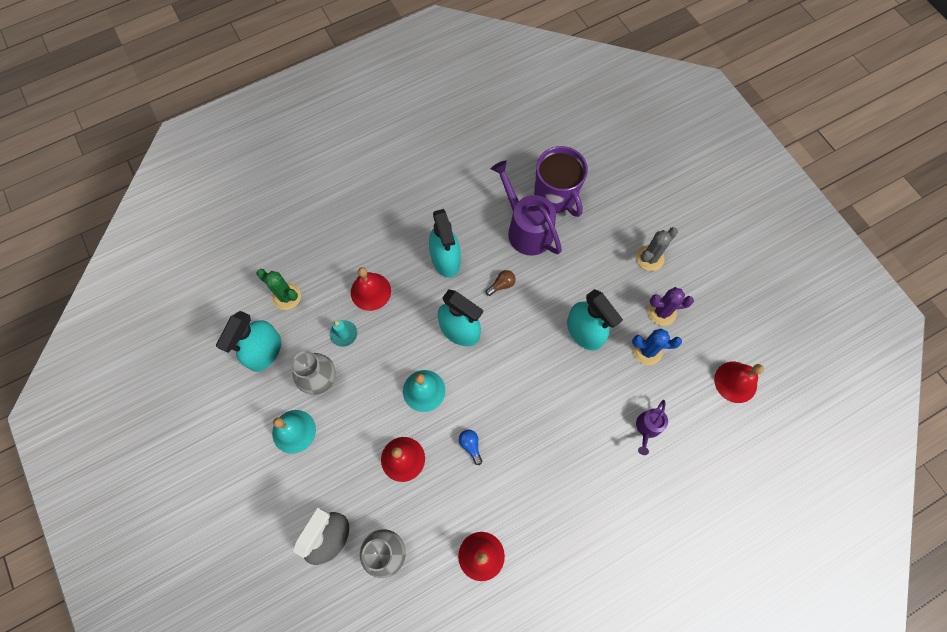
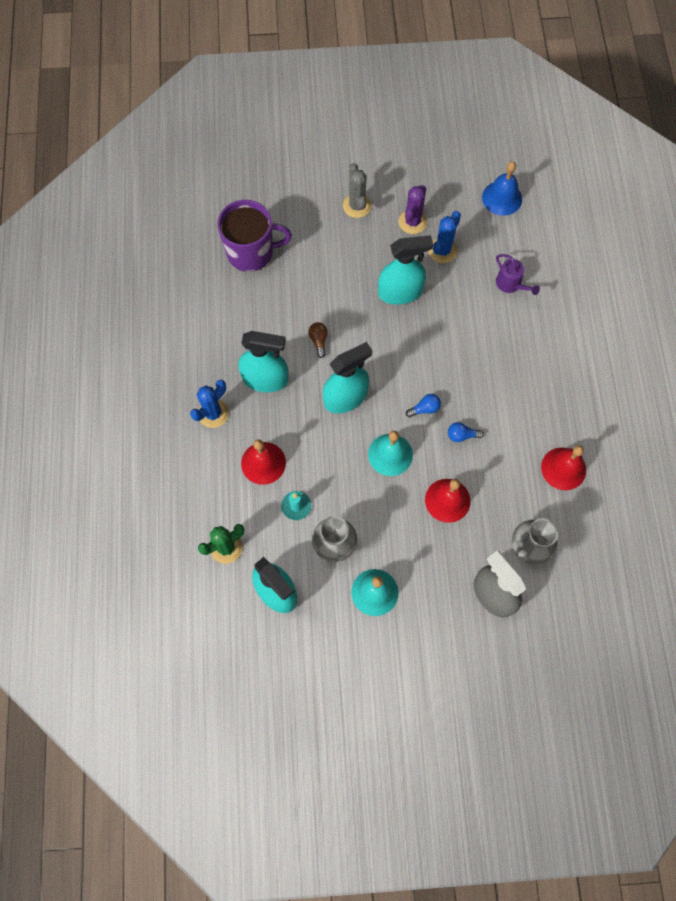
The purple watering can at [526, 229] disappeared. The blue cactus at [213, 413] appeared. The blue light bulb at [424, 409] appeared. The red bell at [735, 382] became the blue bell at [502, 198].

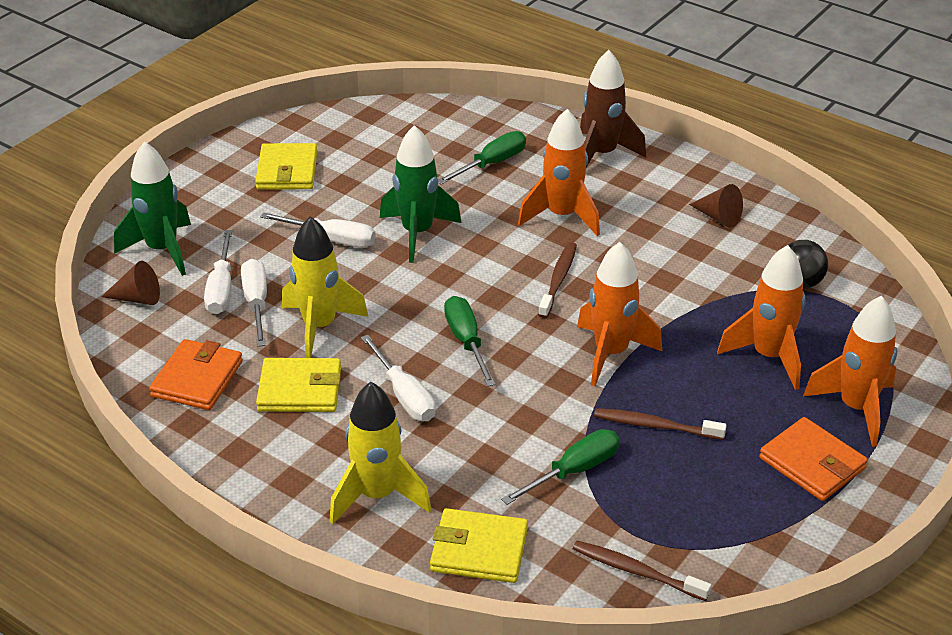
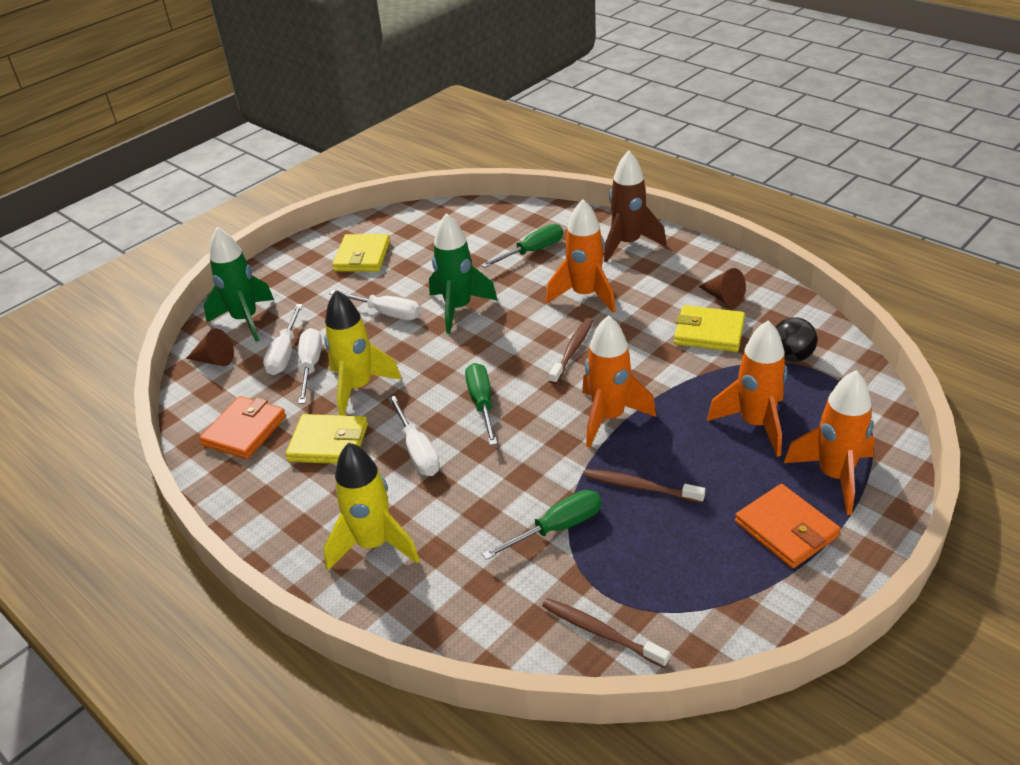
The yellow wallet moved from [479, 550] to [709, 332].

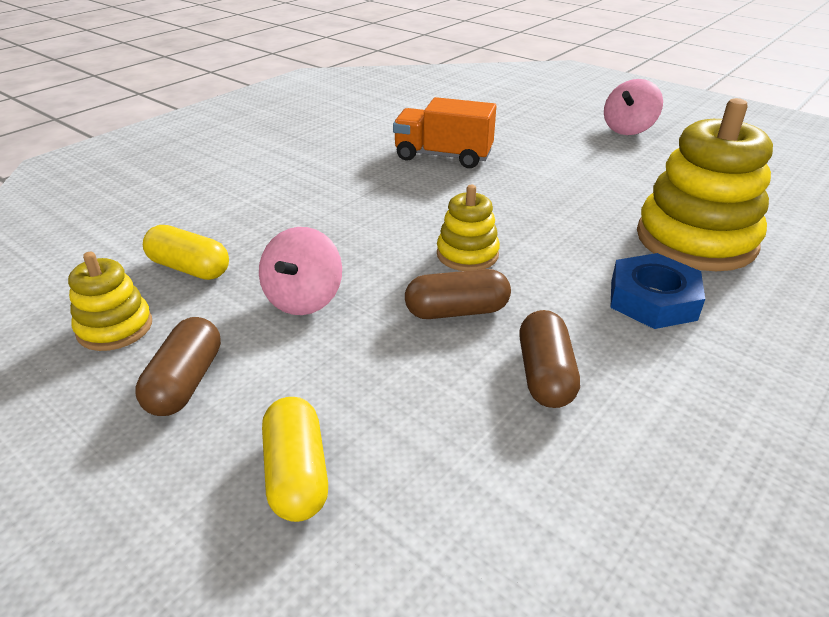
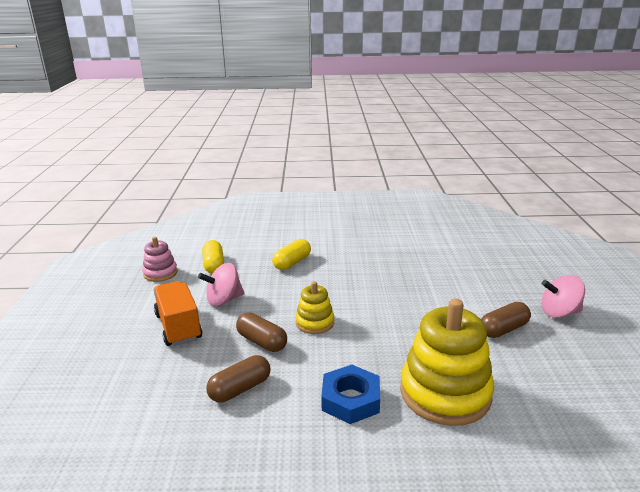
The brown capsule moved from [185, 382] to [503, 329]. The yellow capsule moved from [296, 474] to [292, 263]. The orange truck moved from [443, 156] to [178, 327]. The yellow stacking toy at [115, 328] became the pink stacking toy at [160, 273].

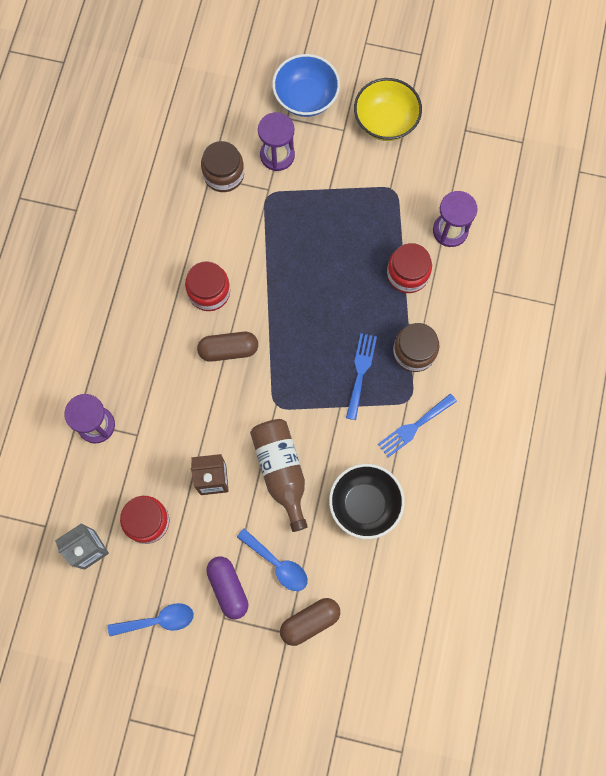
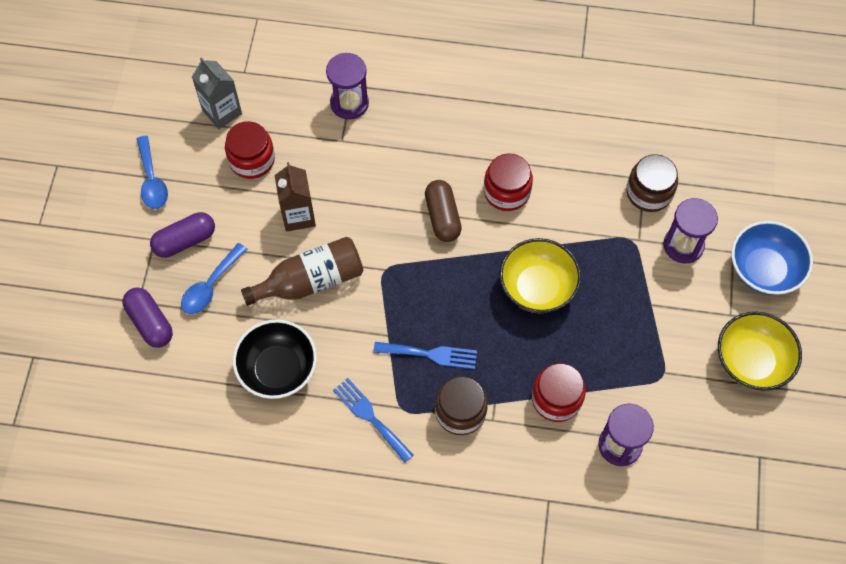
The yellow bowl at [537, 287] appeared. The brown capsule at [310, 621] became the purple capsule at [150, 322].

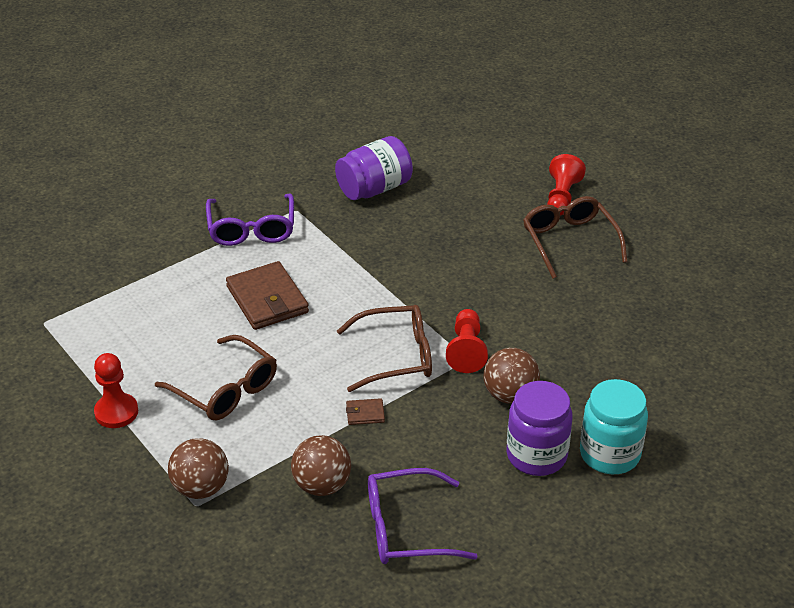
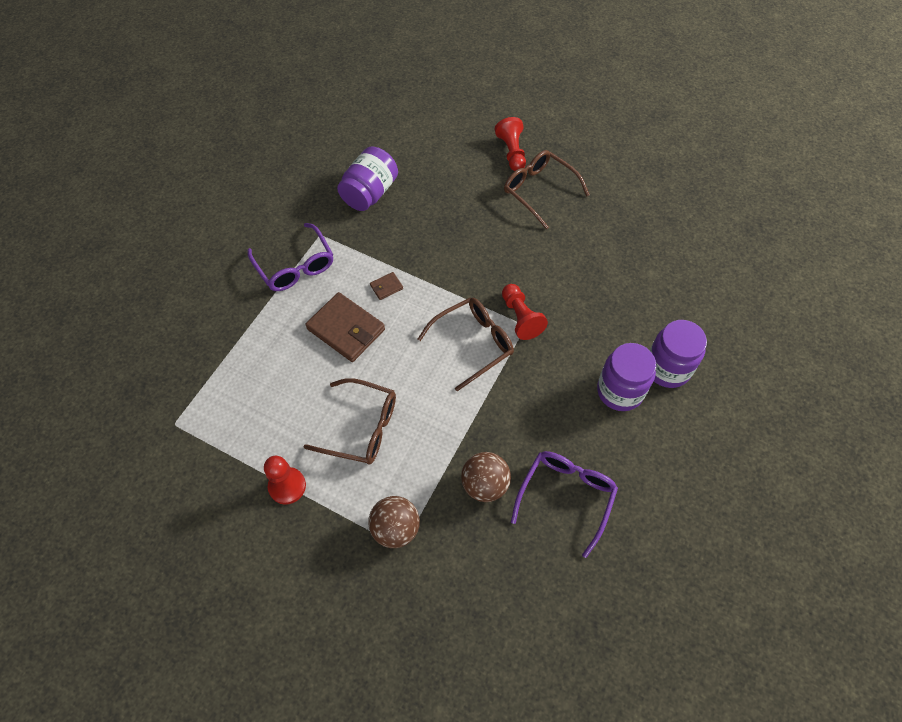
The brown ball at [510, 395] disappeared. The brown wallet moved from [365, 413] to [386, 287]. The turquoise jar at [609, 454] became the purple jar at [667, 368]. The purple glasses at [406, 528] turned 150 degrees clockwise.

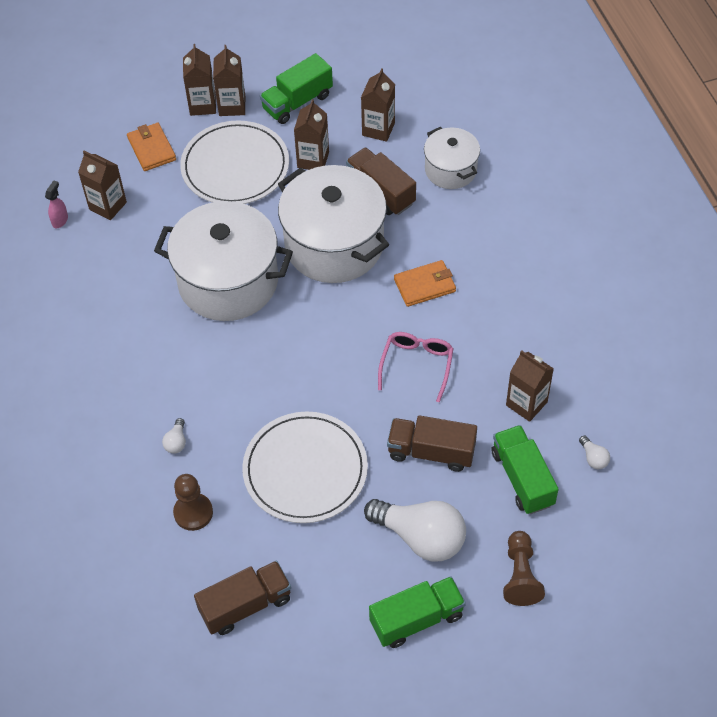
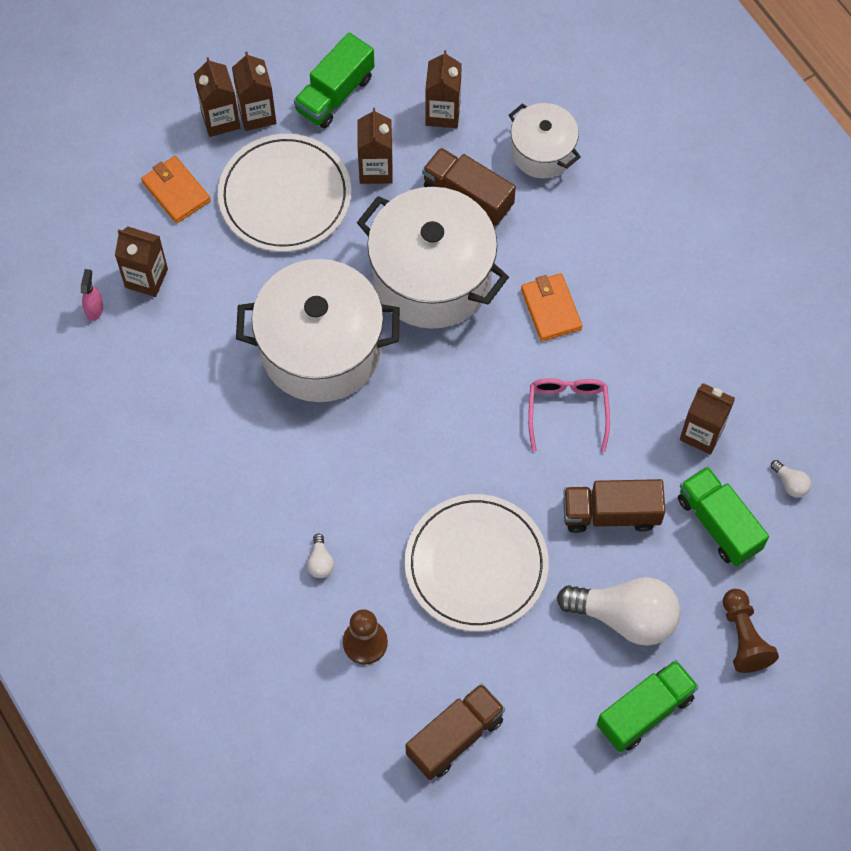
The orange wallet at [425, 285] turned 75 degrees counterclockwise.

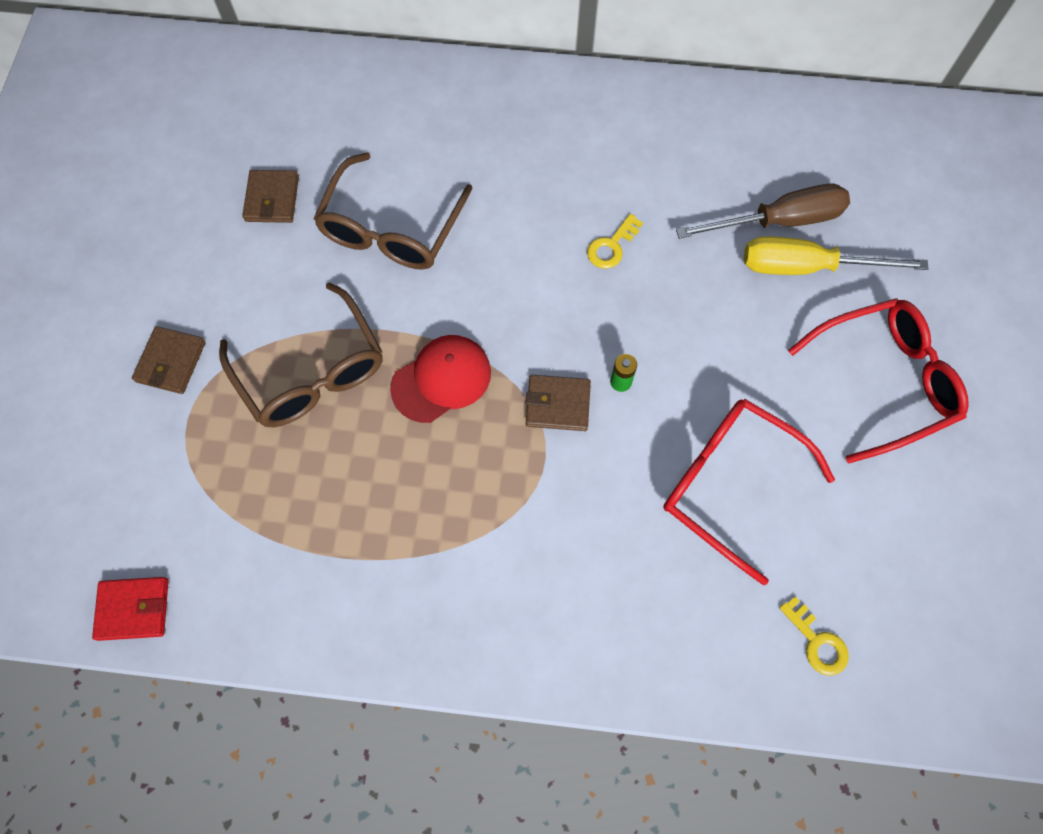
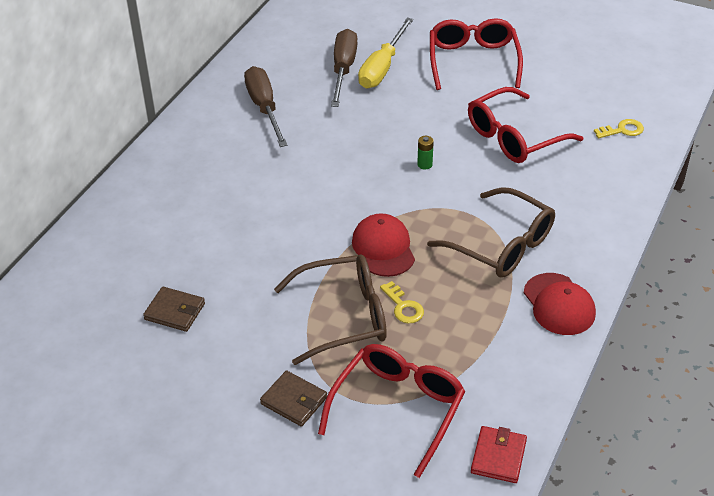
The brown wallet at [557, 404] disappeared. The brown screwdriver at [264, 108] appeared. The red glasses at [398, 409] appeared. The red cap at [559, 304] appeared. The brown glasses moved from [391, 228] to [502, 245]. The yellow key moved from [612, 246] to [403, 306].

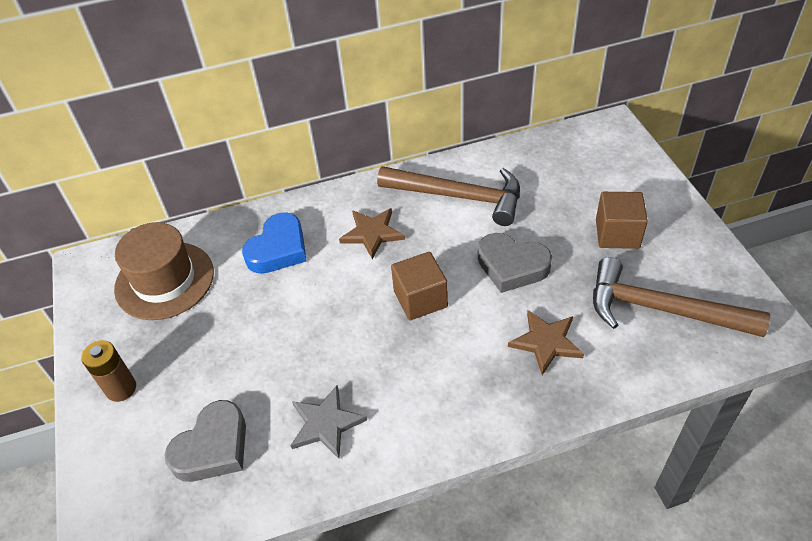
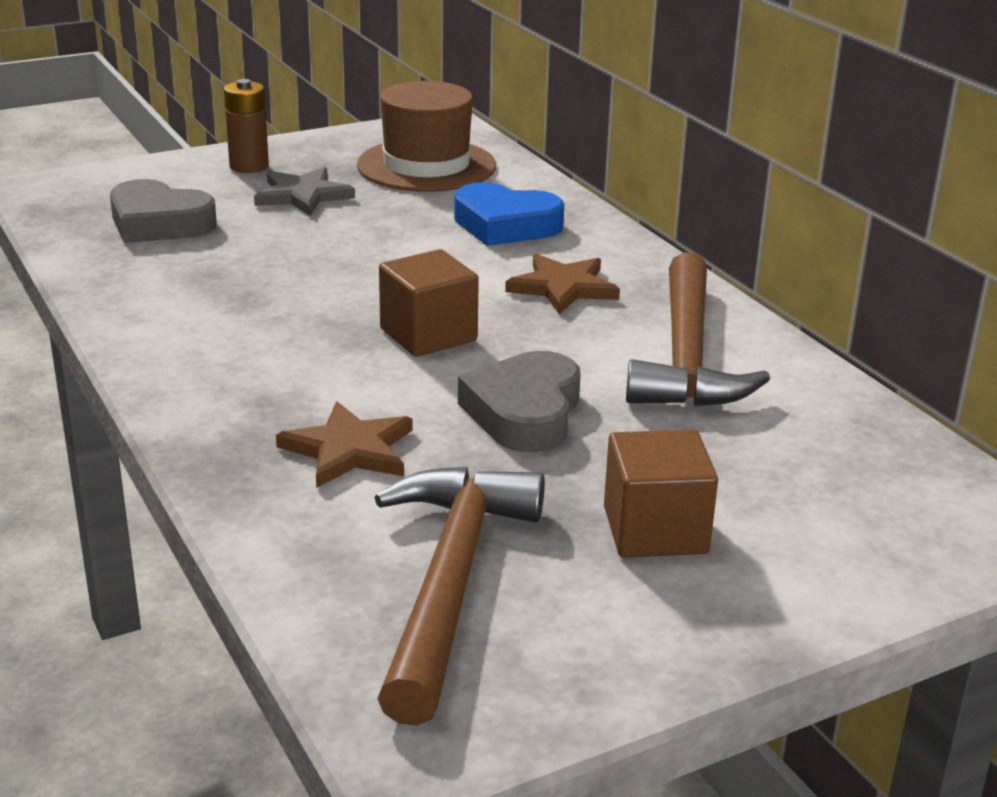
The grey star moved from [326, 424] to [302, 195].

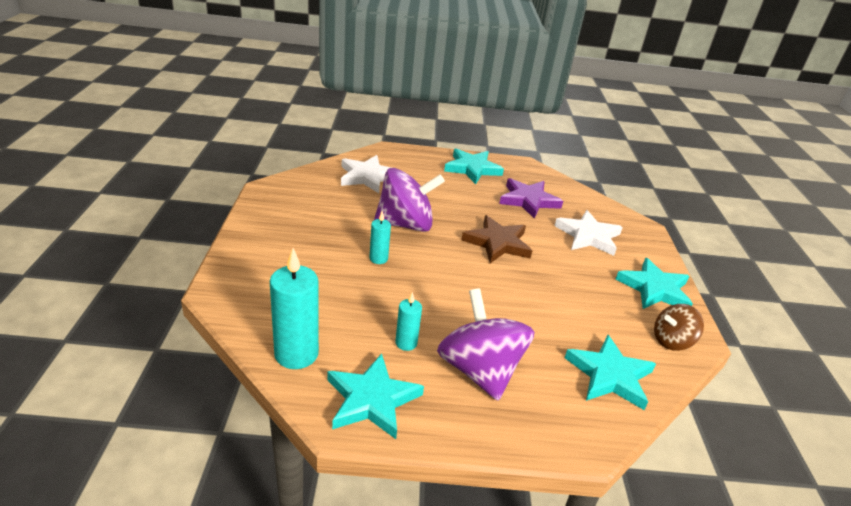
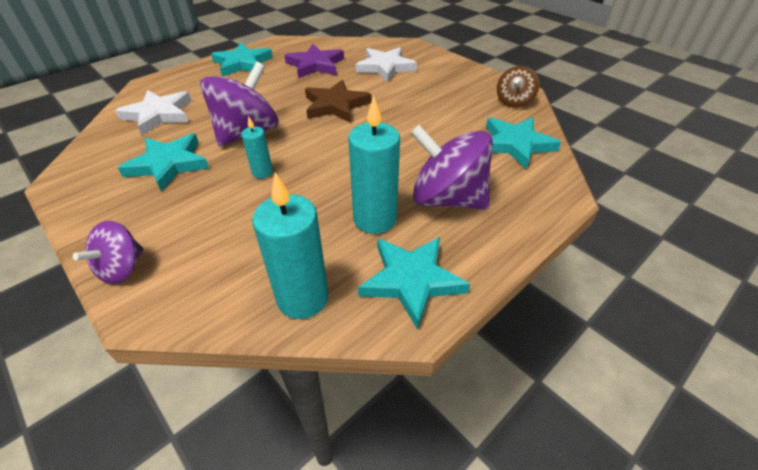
The purple spinning top at [122, 268] appeared. The turquoise star moved from [654, 289] to [168, 164]. The turquoise candle at [406, 343] changed to 1.86 times the size.

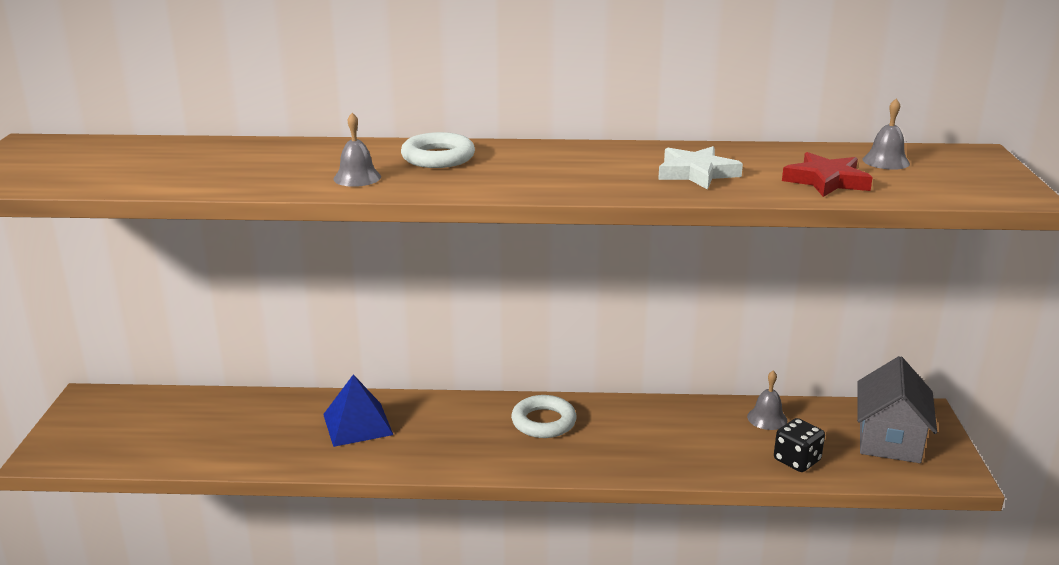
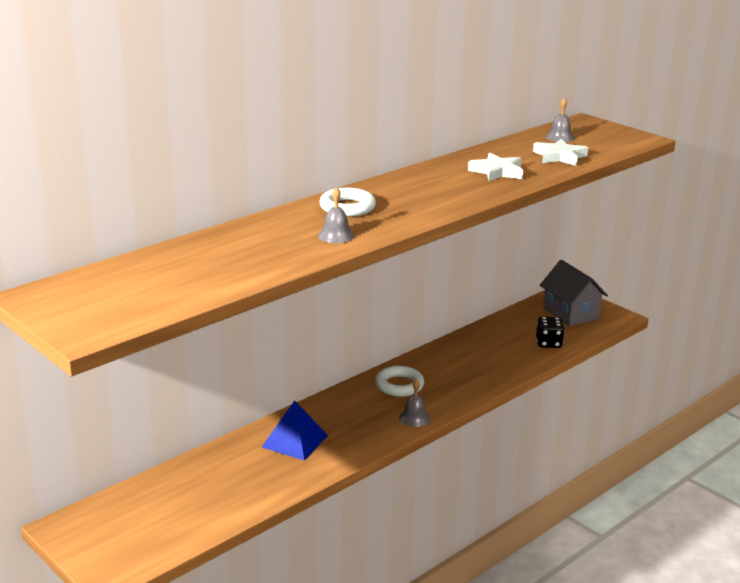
The grey bell moved from [767, 418] to [414, 418]. The red star at [826, 181] became the white star at [559, 156].

